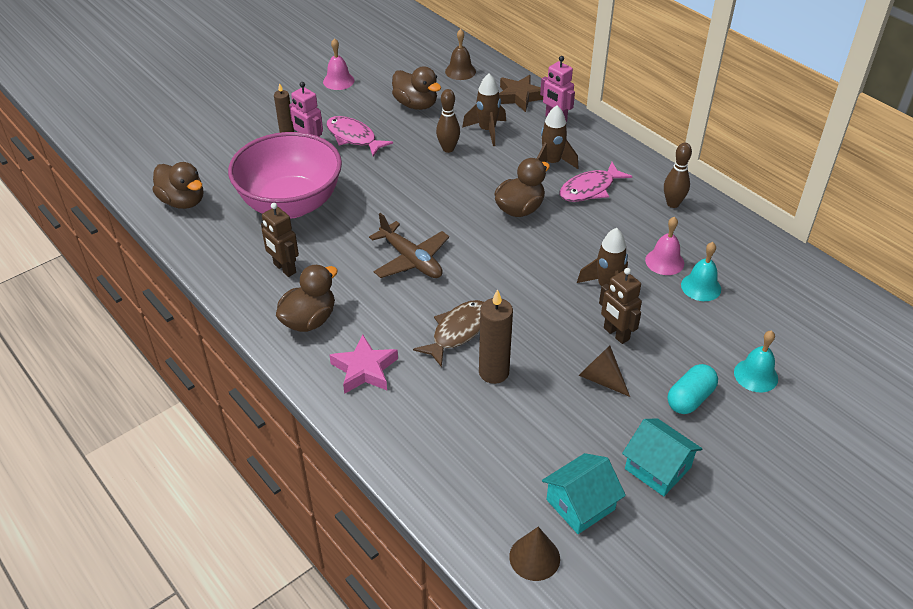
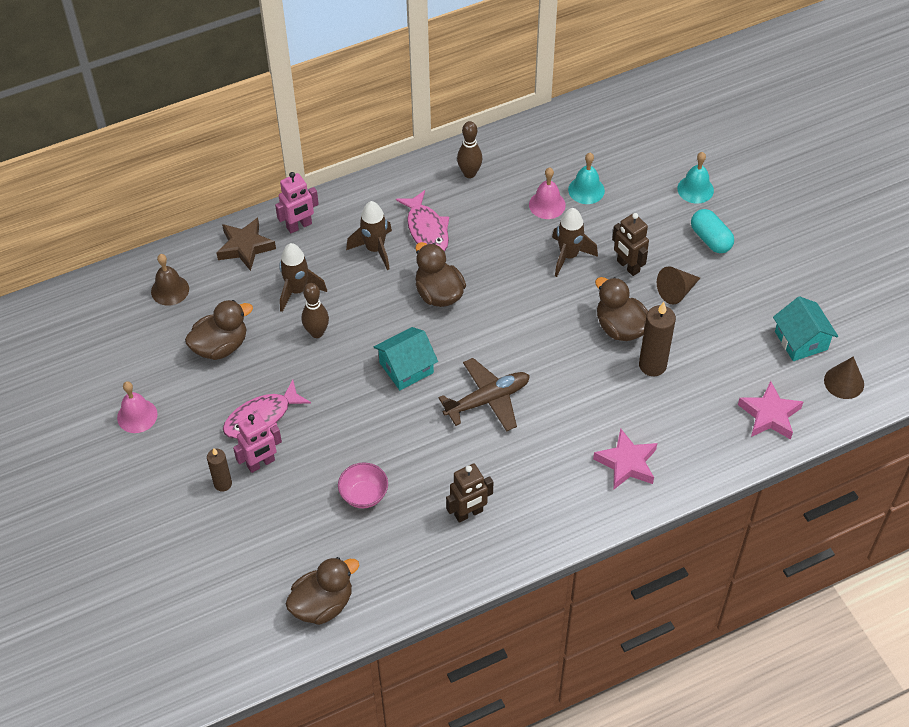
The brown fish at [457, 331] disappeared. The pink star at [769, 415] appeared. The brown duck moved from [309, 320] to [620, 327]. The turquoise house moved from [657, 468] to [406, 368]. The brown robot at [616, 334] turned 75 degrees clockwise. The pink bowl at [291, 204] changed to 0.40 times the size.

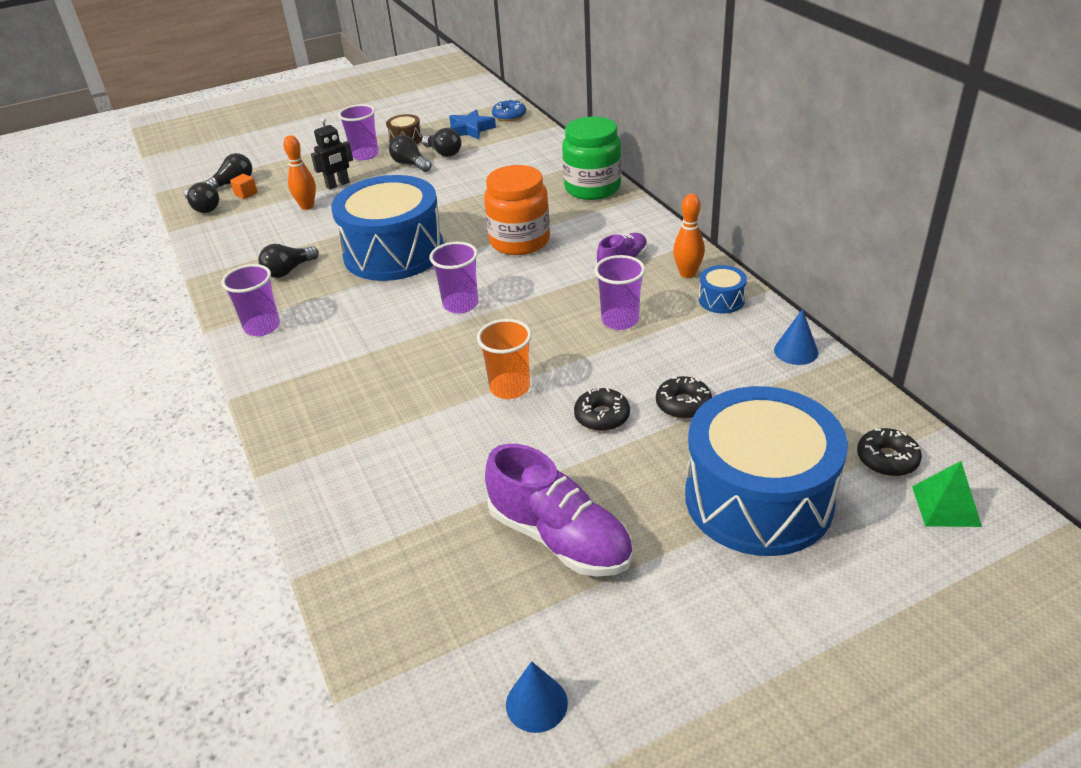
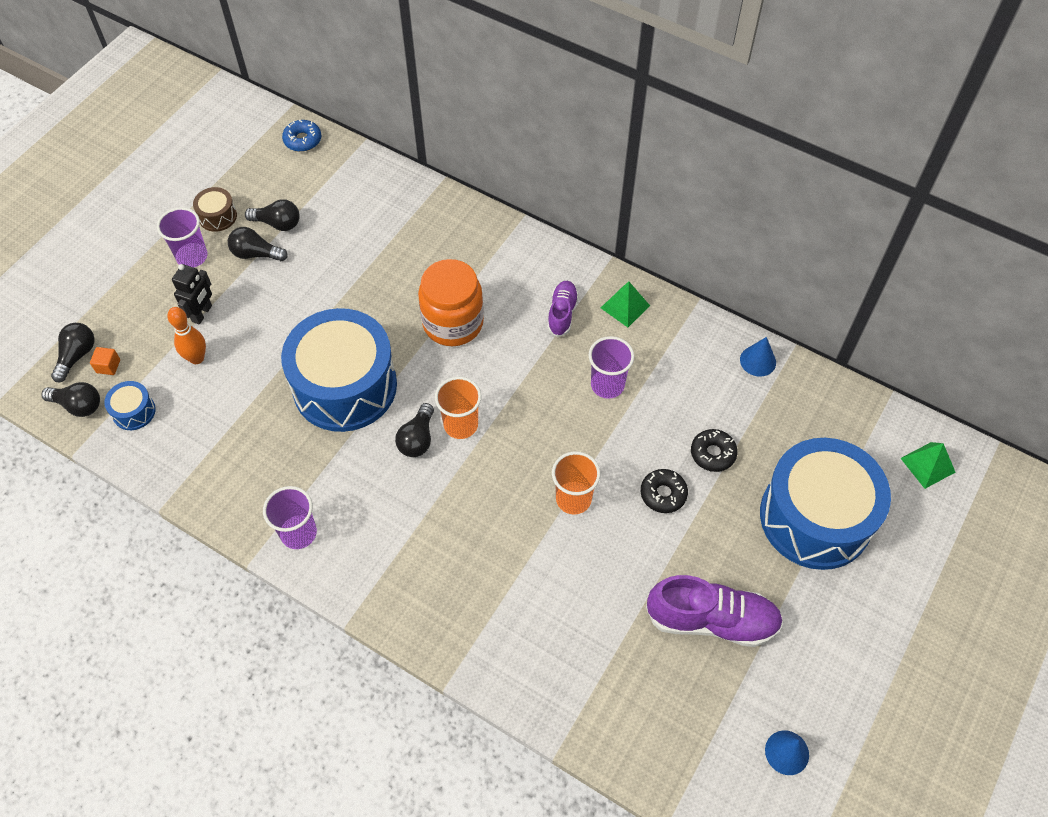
The blue star at [470, 129] disappeared. The green jar at [592, 188] disappeared. The black donut at [887, 459] disappeared. The black light bulb moved from [288, 271] to [417, 439]. The blue drum moved from [721, 300] to [134, 411]. The orange bowling pin at [687, 274] was replaced by the green pyramid at [625, 306]. The purple cup at [460, 304] became the orange cup at [461, 425].

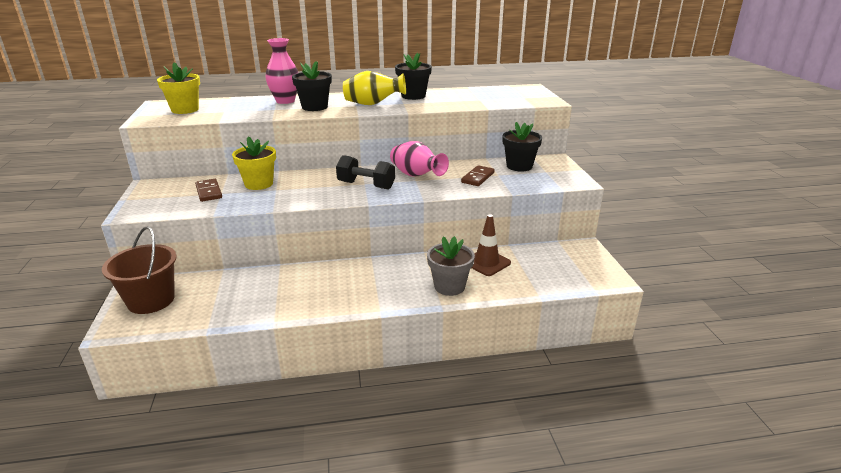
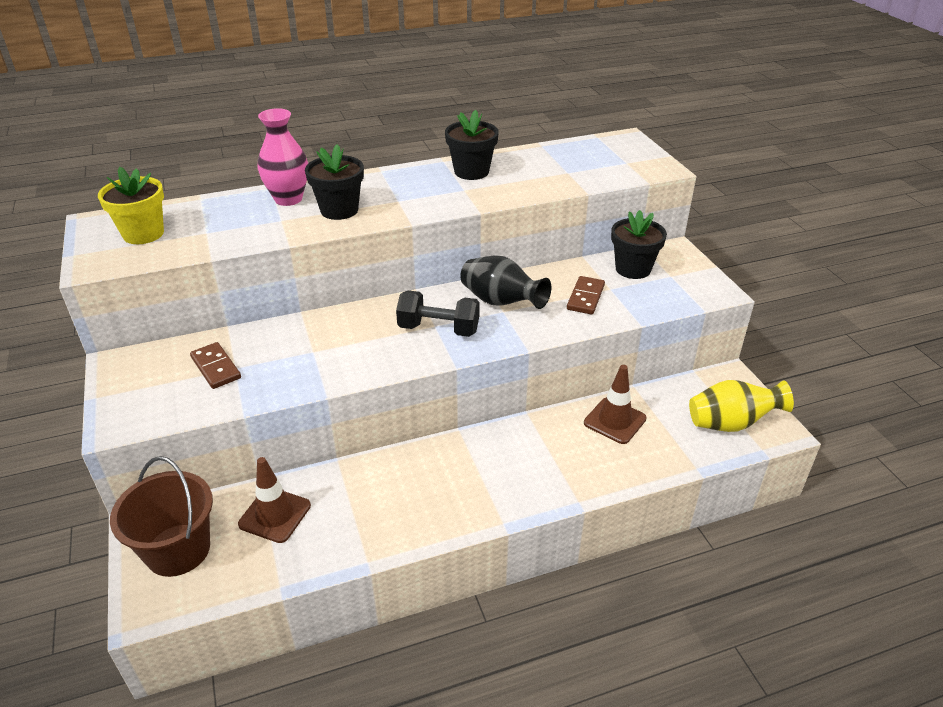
The yellow flower pot at [259, 184] disappeared. The grey flower pot at [449, 286] disappeared. The brown traffic cone at [275, 515] appeared. The yellow vase moved from [373, 104] to [731, 423]. The pink vase at [416, 175] became the black vase at [501, 302].

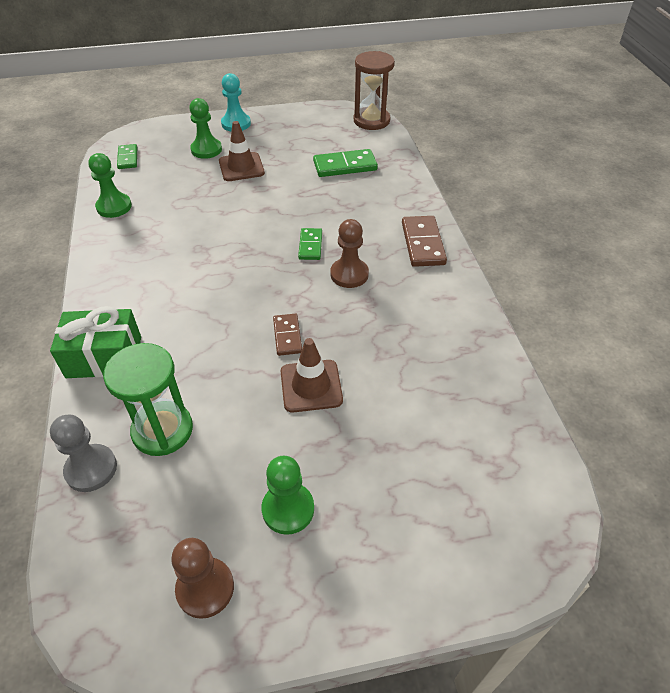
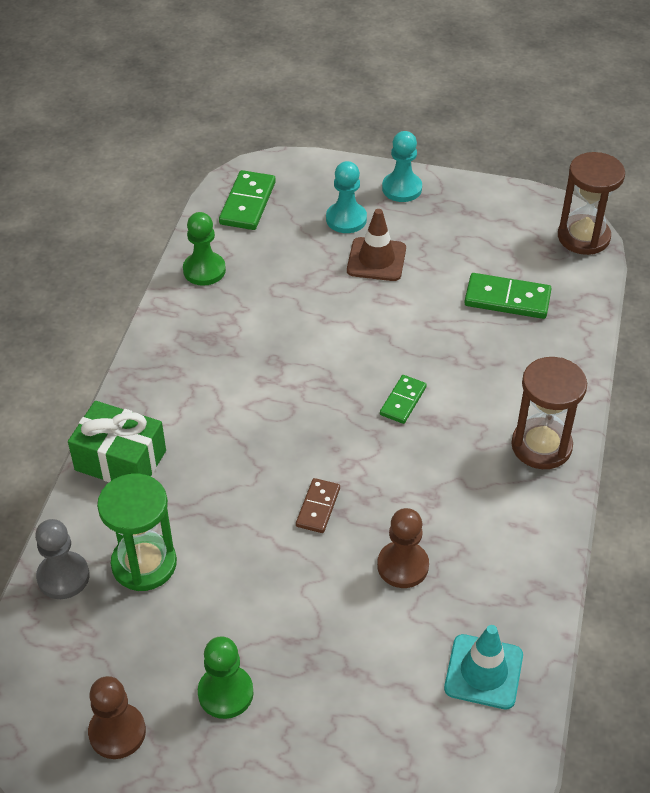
The brown traffic cone at [311, 386] disappeared. The turquoise traffic cone at [483, 672] appeared. The brown pawn moved from [349, 274] to [402, 566]. The brown domino at [423, 243] was replaced by the brown hourglass at [541, 446]. The green pawn at [206, 150] became the turquoise pawn at [346, 219]. The green domino at [127, 158] changed to 1.59 times the size.

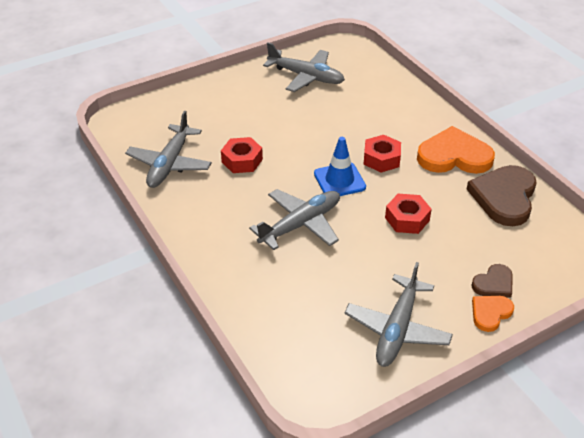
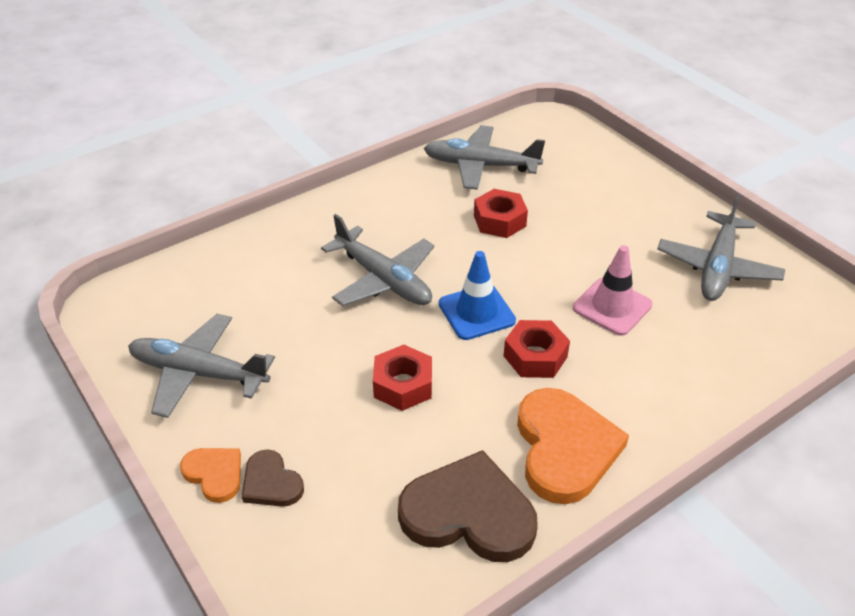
The pink traffic cone at [612, 306] appeared.

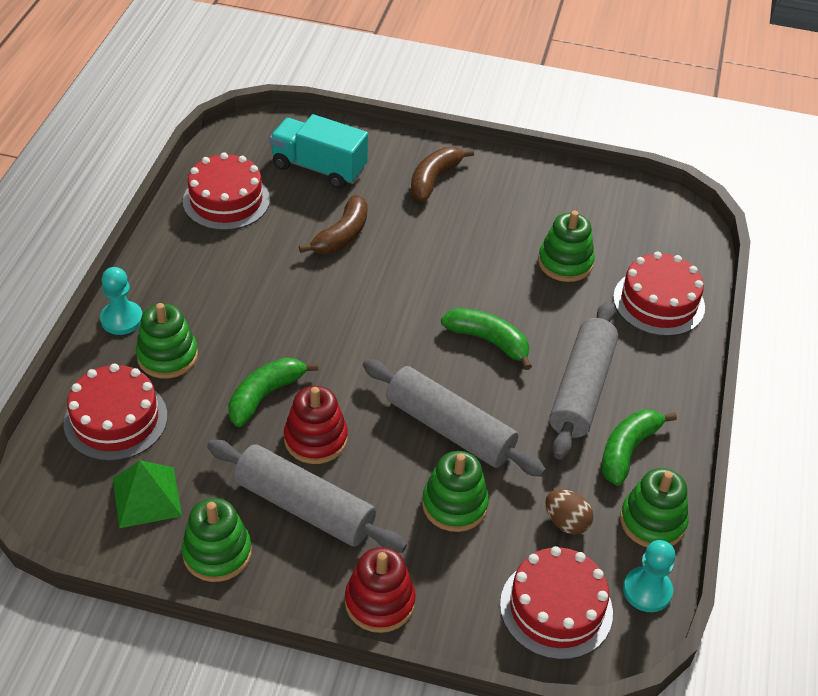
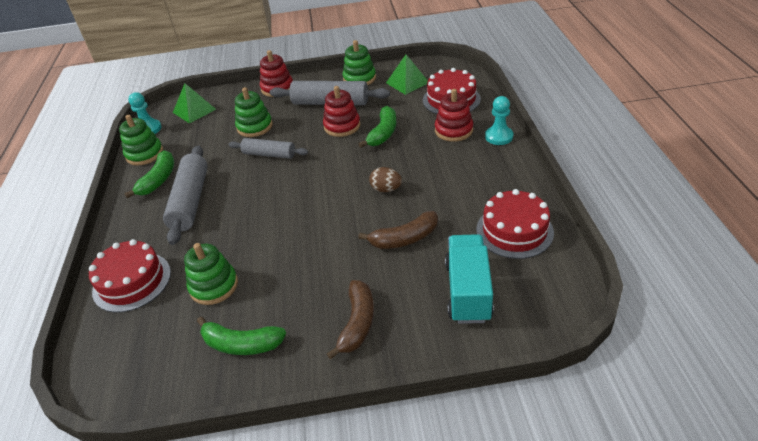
The green banana moved from [489, 341] to [241, 344]. The brown egg moved from [566, 522] to [386, 189]. The red cake at [556, 608] was replaced by the green pyramid at [194, 110]. The green stacking toy at [167, 356] became the red stacking toy at [453, 130]. The turquoise truck at [319, 168] turned 90 degrees counterclockwise. The brown banana at [342, 235] turned 120 degrees counterclockwise. The grey rolling pin at [449, 429] changed to 0.63 times the size.

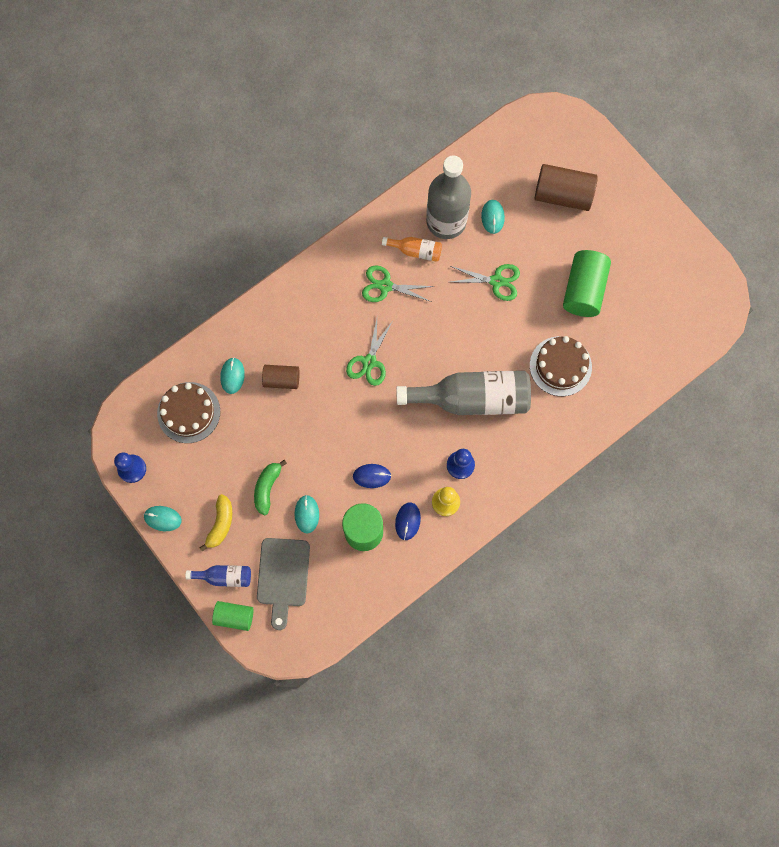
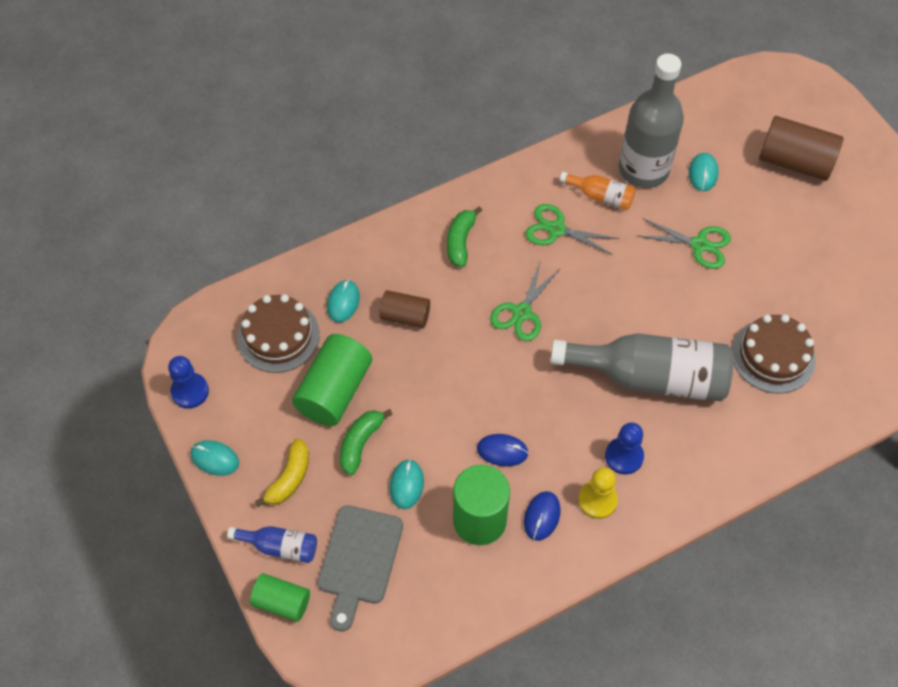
The green banana at [460, 241] appeared. The green cylinder moved from [583, 290] to [334, 391].

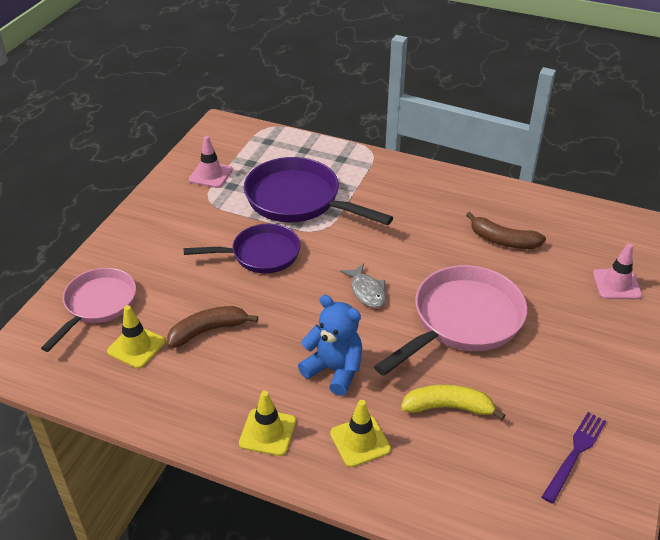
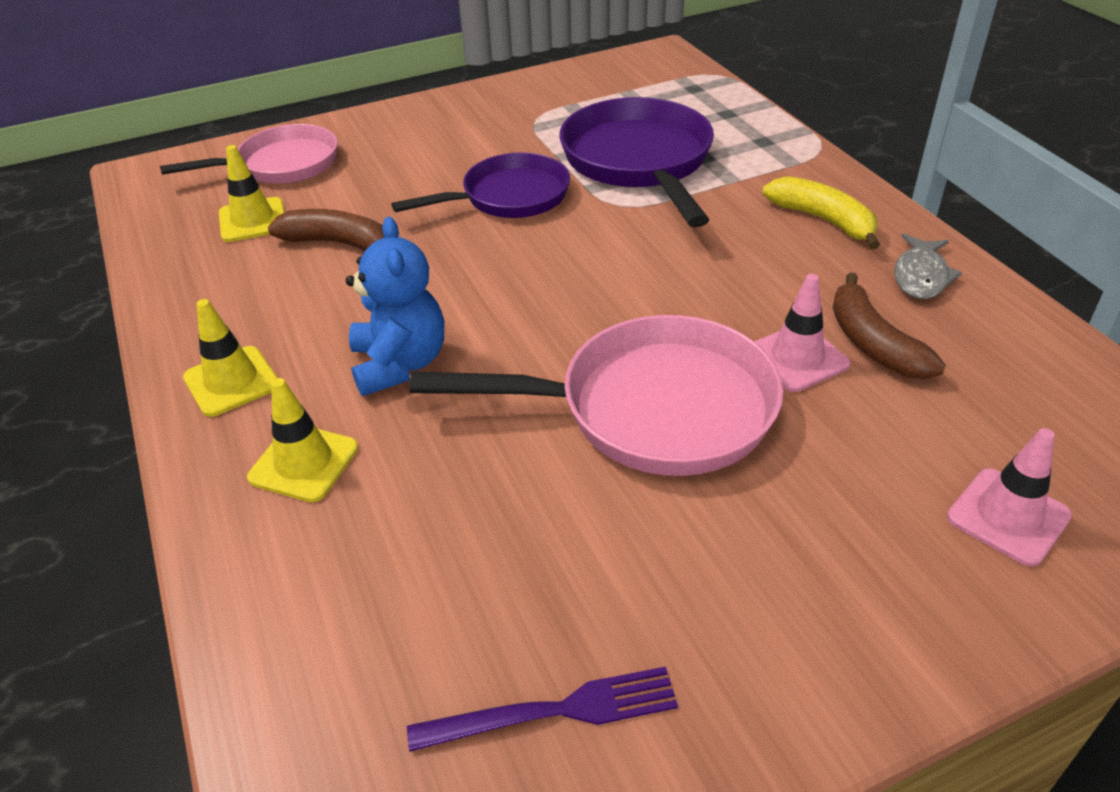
The pink traffic cone moved from [210, 175] to [797, 358]. The grey fish moved from [367, 291] to [920, 276]. The yellow banana moved from [448, 407] to [823, 220]. The purple pan at [261, 254] turned 60 degrees counterclockwise.

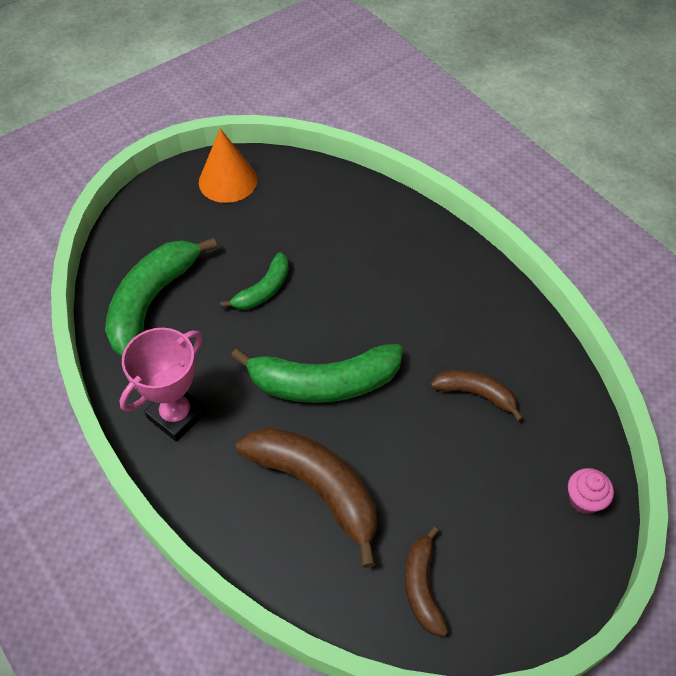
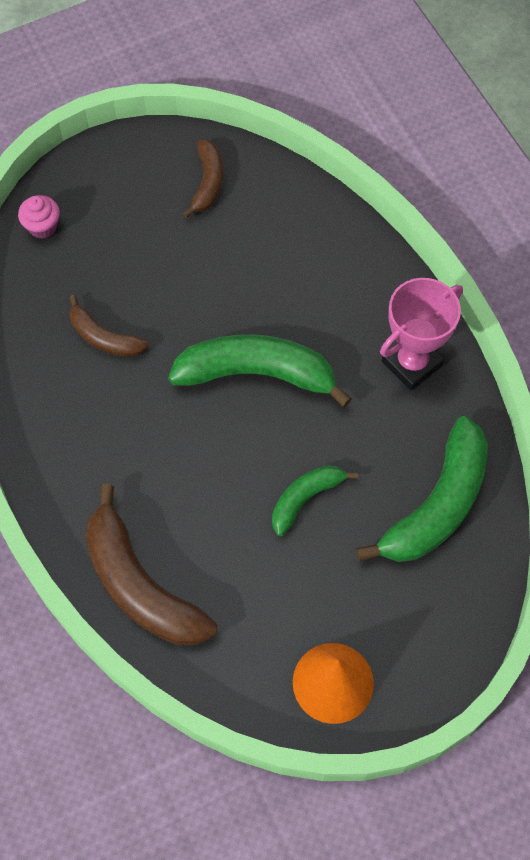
The brown banana moved from [317, 488] to [140, 585].

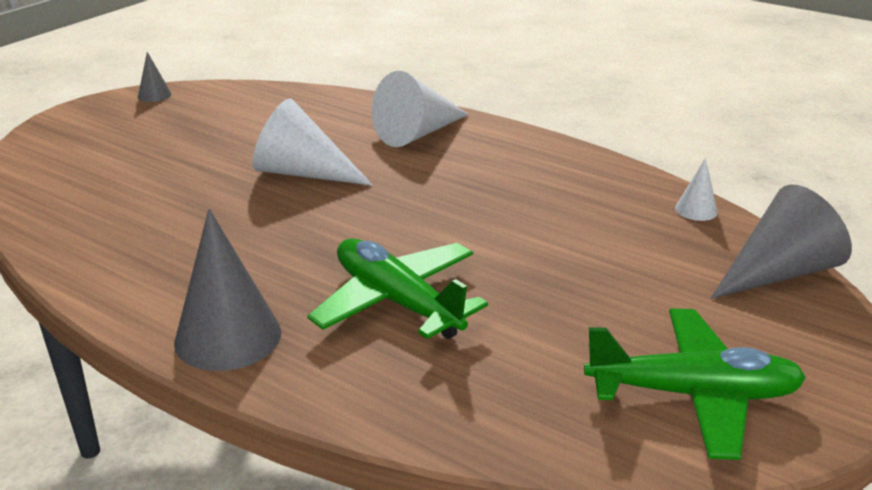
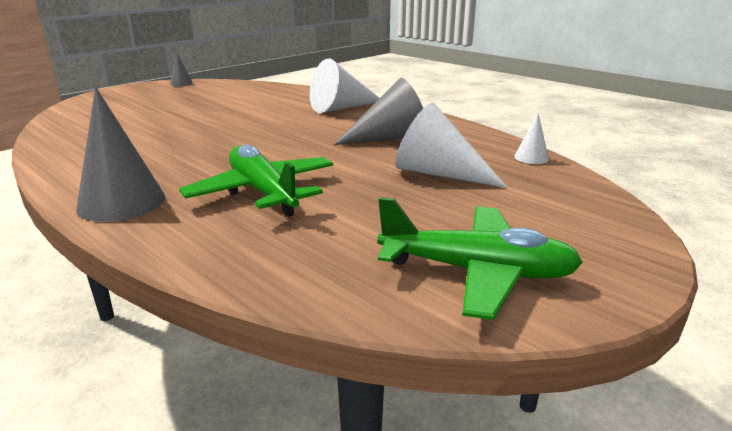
The white cone moved from [303, 173] to [438, 173]. The grey cone moved from [778, 272] to [391, 138].

